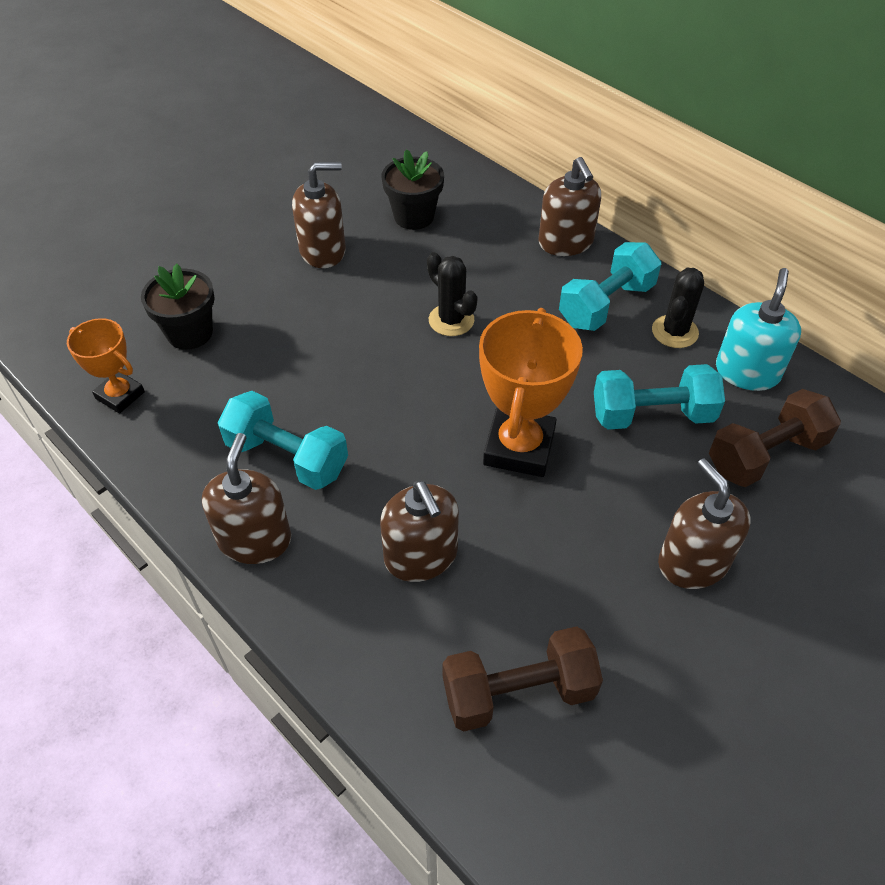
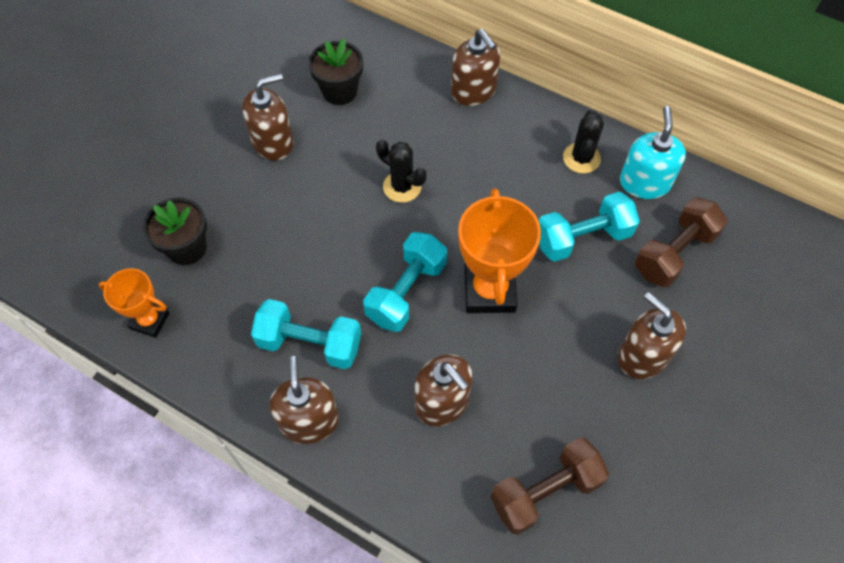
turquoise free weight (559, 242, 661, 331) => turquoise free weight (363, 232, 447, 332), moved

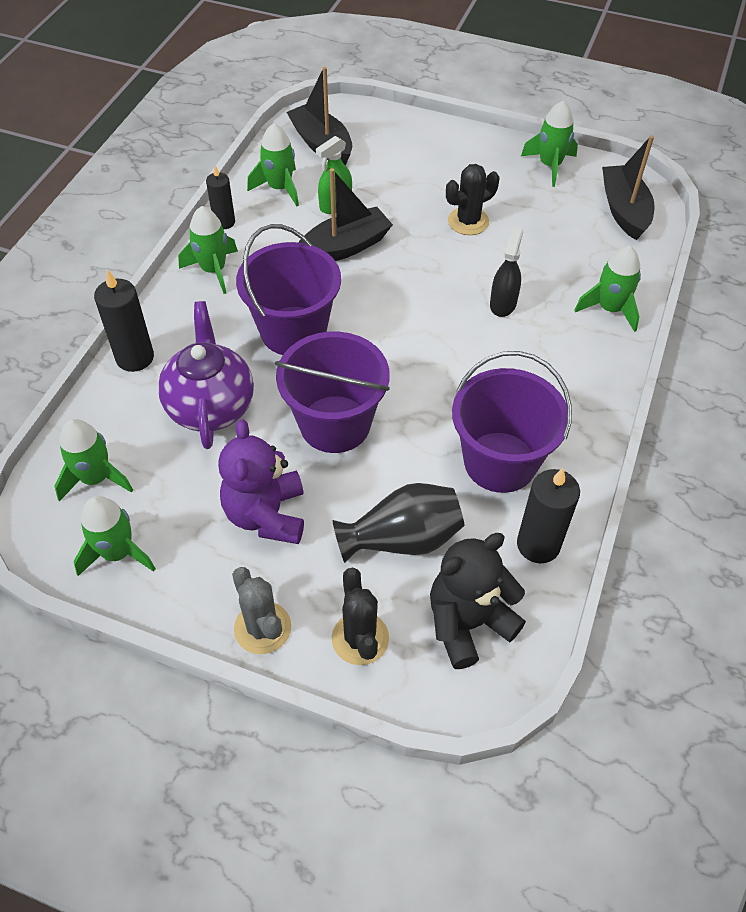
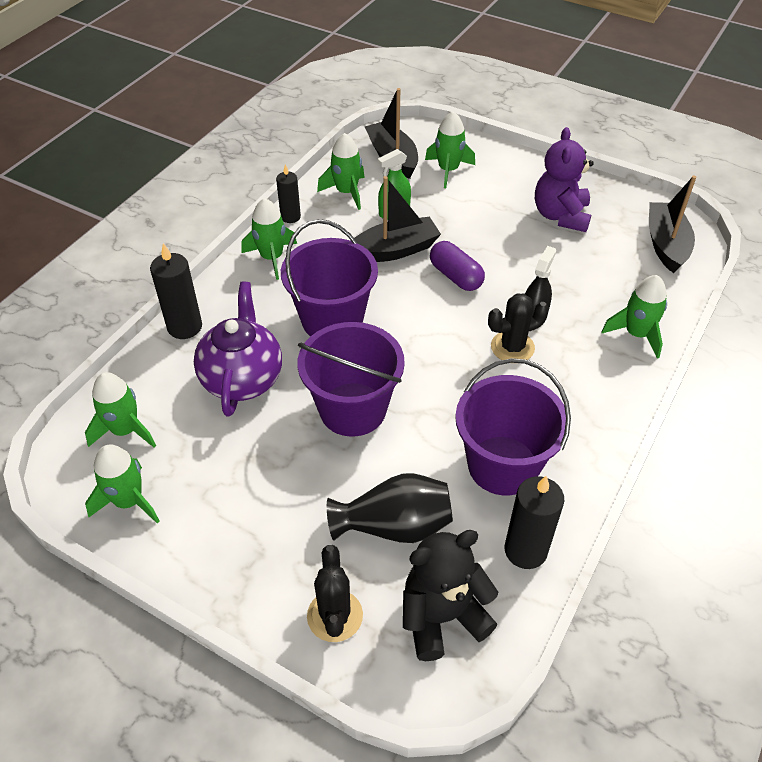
leaf-green rocket (521, 101, 578, 187) => leaf-green rocket (425, 111, 475, 188), moved
nothing => royal purple pill (430, 241, 485, 291)
ebony prickly plant (446, 164, 499, 235) => ebony prickly plant (488, 293, 549, 360), moved
royal purple teddy (218, 420, 304, 544) => royal purple teddy (535, 127, 594, 232), moved
gray prickly plant (232, 567, 291, 654) => nothing

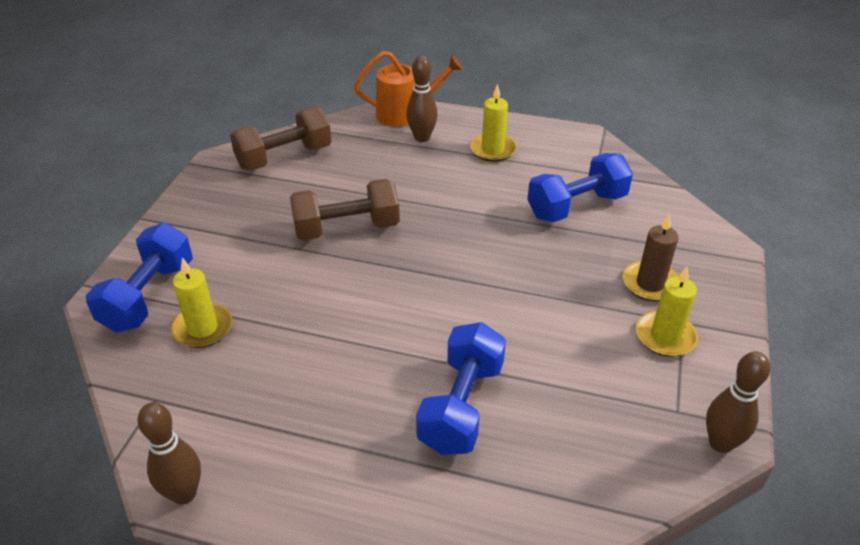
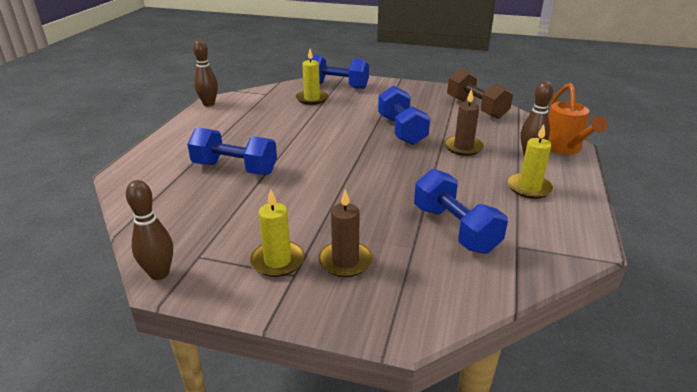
russet free weight (290, 179, 400, 241) => royal blue free weight (378, 86, 430, 145)
nothing => russet wax candle (444, 89, 484, 156)

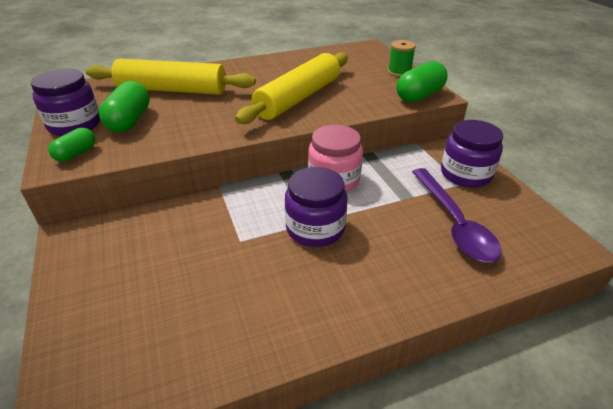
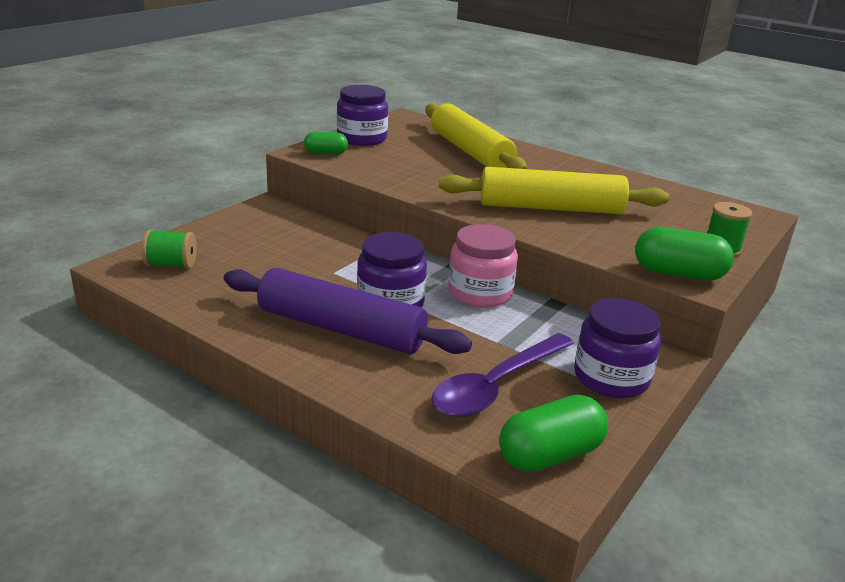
nothing => leaf-green bobbin (142, 230, 197, 268)
nothing => royal purple pastry roller (224, 268, 472, 354)
leaf-green pill (99, 81, 150, 132) => leaf-green pill (499, 395, 608, 472), moved

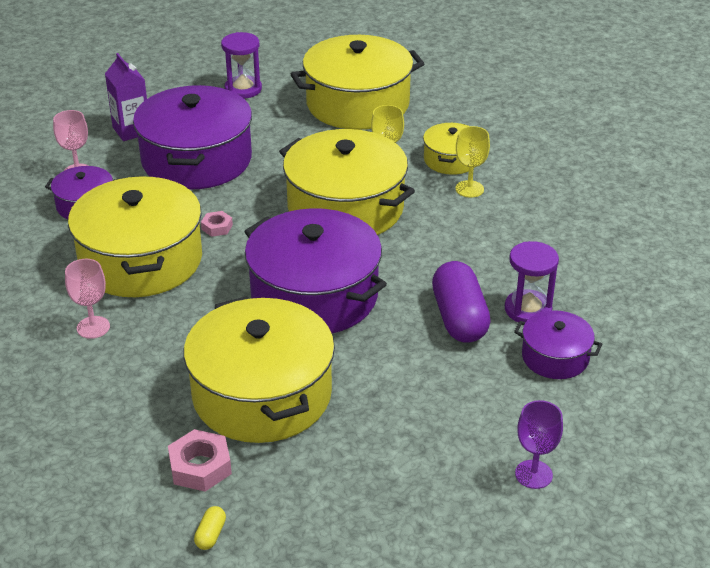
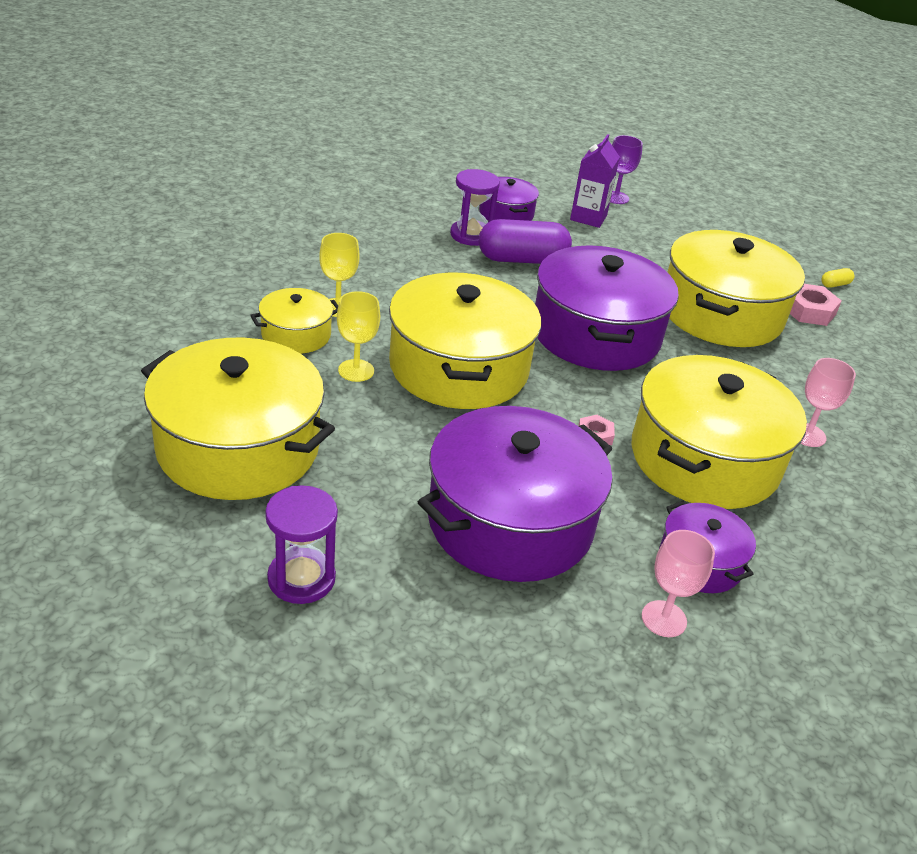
royal purple pill (432, 261, 491, 343) => royal purple pill (479, 219, 572, 264), 45 degrees clockwise
royal purple juice carton (105, 53, 147, 141) => royal purple juice carton (570, 134, 620, 228), moved

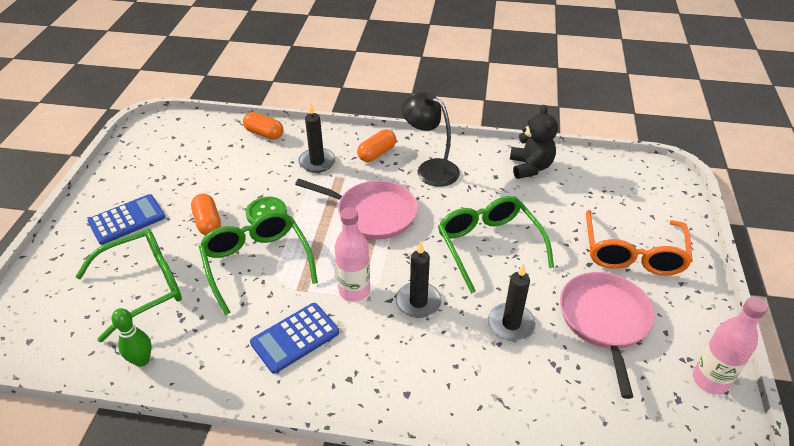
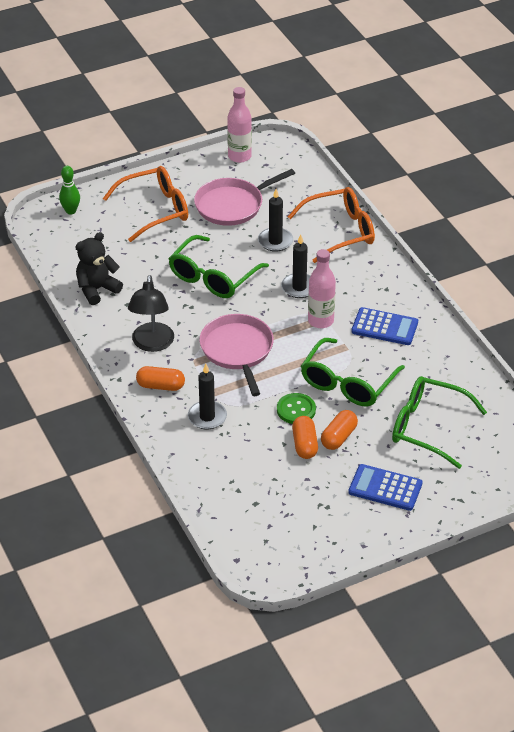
leaf-green tenpin (112, 308, 152, 367) => leaf-green tenpin (59, 166, 80, 214), moved
nothing => orange glasses (288, 187, 375, 263)
orange pill (243, 112, 284, 140) => orange pill (292, 416, 318, 459), moved

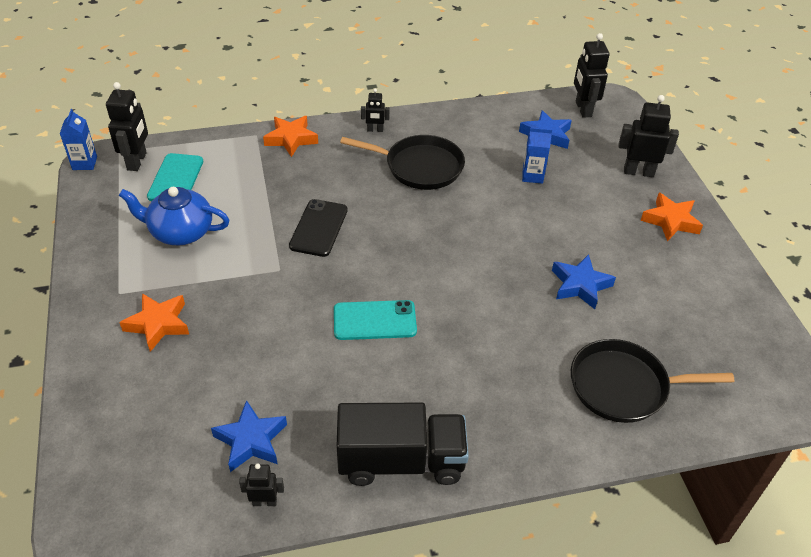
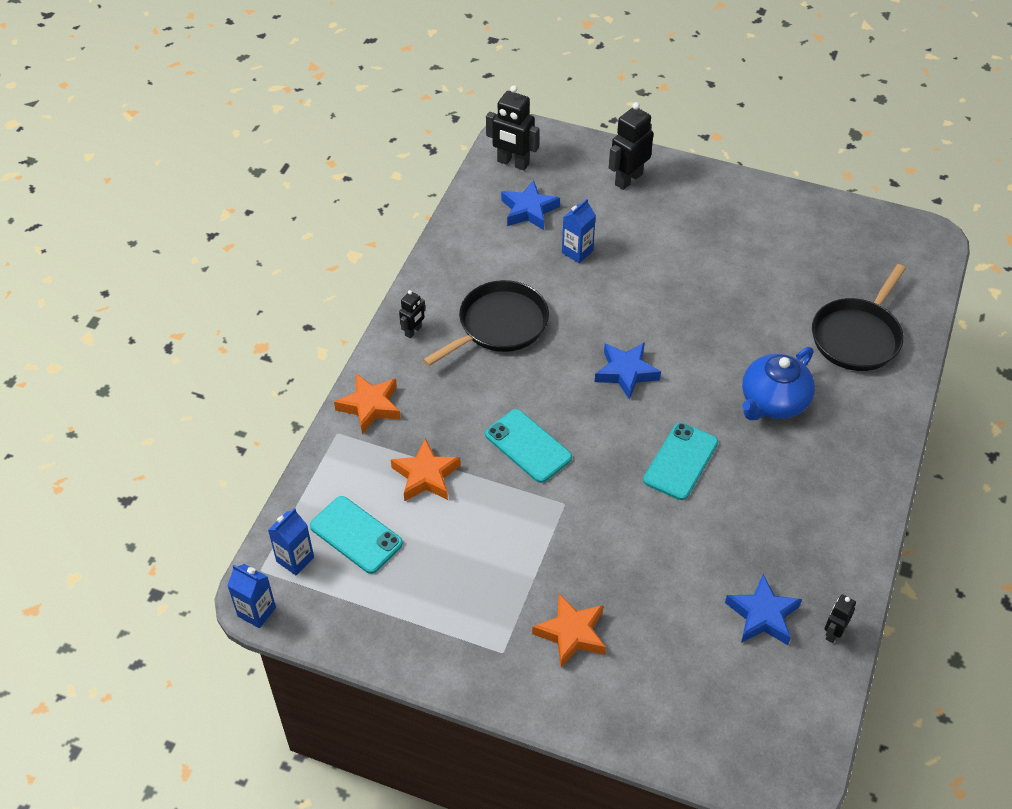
ebony robot figure (106, 82, 148, 171) => royal blue juice carton (268, 508, 314, 575)
orange five-pointed star (641, 193, 703, 241) => orange five-pointed star (391, 438, 461, 501), moved
ebony smartphone (289, 199, 348, 257) => turquoise smartphone (485, 409, 572, 483)
royal blue five-pointed star (552, 254, 616, 309) => royal blue five-pointed star (595, 342, 661, 400), moved
royal blue teapot (119, 187, 230, 245) => royal blue teapot (742, 347, 815, 420), moved
ebony truck (337, 402, 469, 486) => nothing

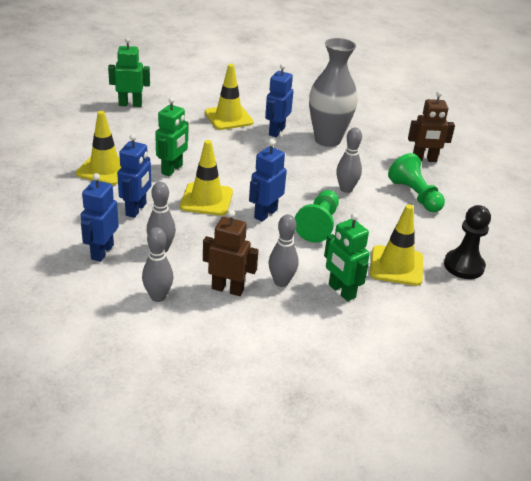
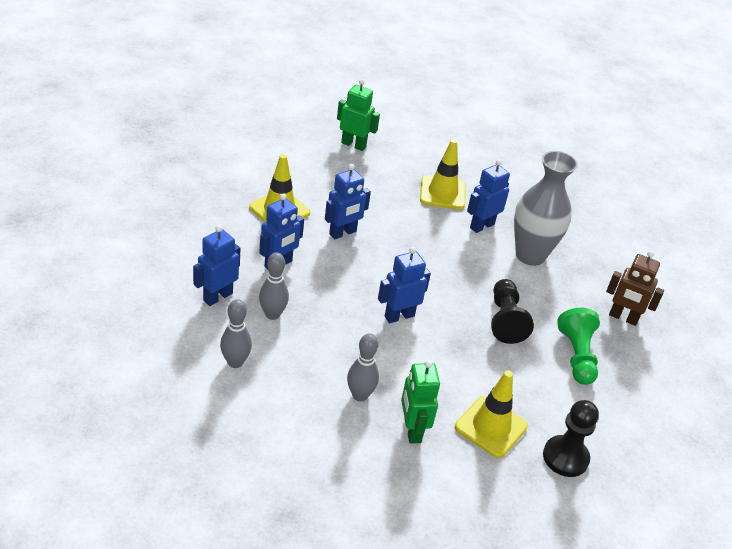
leaf-green robot figure (155, 97, 188, 176) => royal blue robot figure (325, 164, 371, 239)
gray tenpin (336, 128, 362, 193) => ebony game pawn (491, 279, 534, 344)
golden traffic cone (180, 140, 233, 216) => nothing
russet robot figure (203, 210, 258, 296) => nothing
leaf-green game pawn (295, 190, 339, 243) => nothing

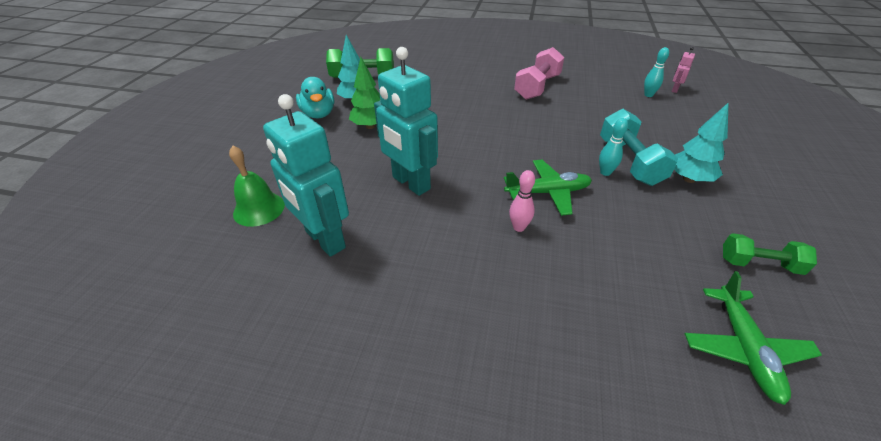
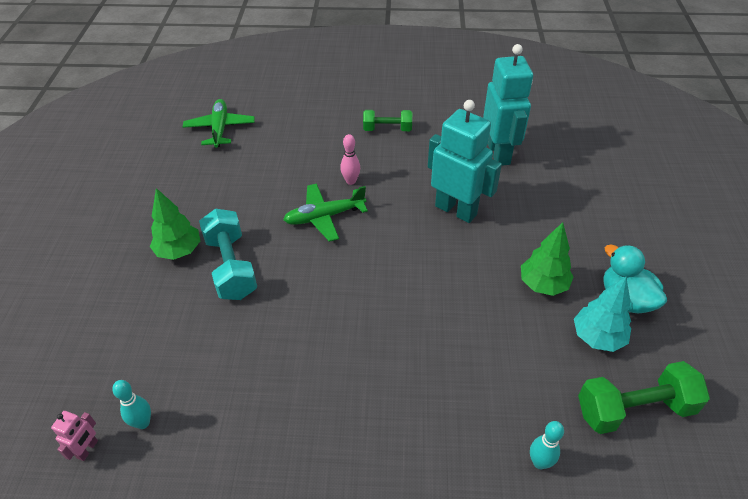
turquoise fir tree (674, 102, 729, 183) => leaf-green fir tree (150, 188, 200, 260)
leaf-green free weight (723, 233, 817, 275) => leaf-green free weight (363, 110, 412, 131), moved
turquoise robot figure (263, 94, 349, 257) => turquoise robot figure (483, 44, 533, 166), 45 degrees clockwise
turquoise tenpin (599, 118, 628, 176) => turquoise tenpin (530, 421, 564, 469), moved
leaf-green hand bell (229, 145, 285, 227) => nothing
rose-pink free weight (514, 47, 564, 100) => nothing

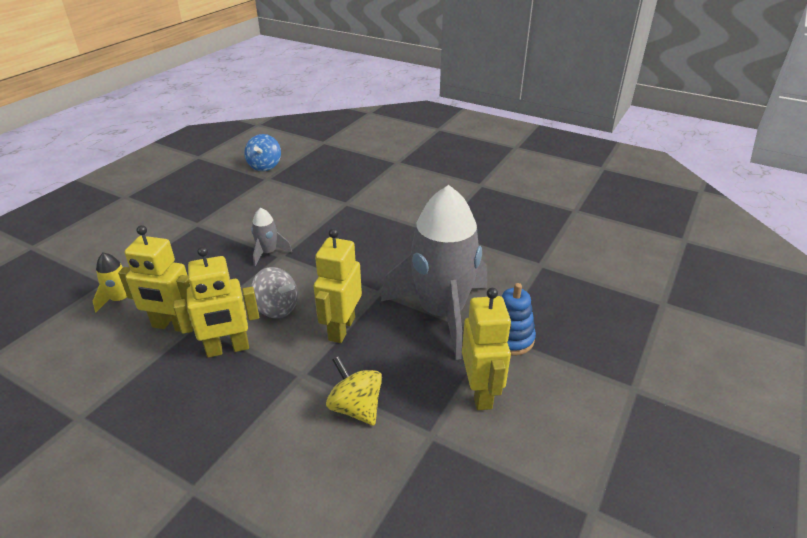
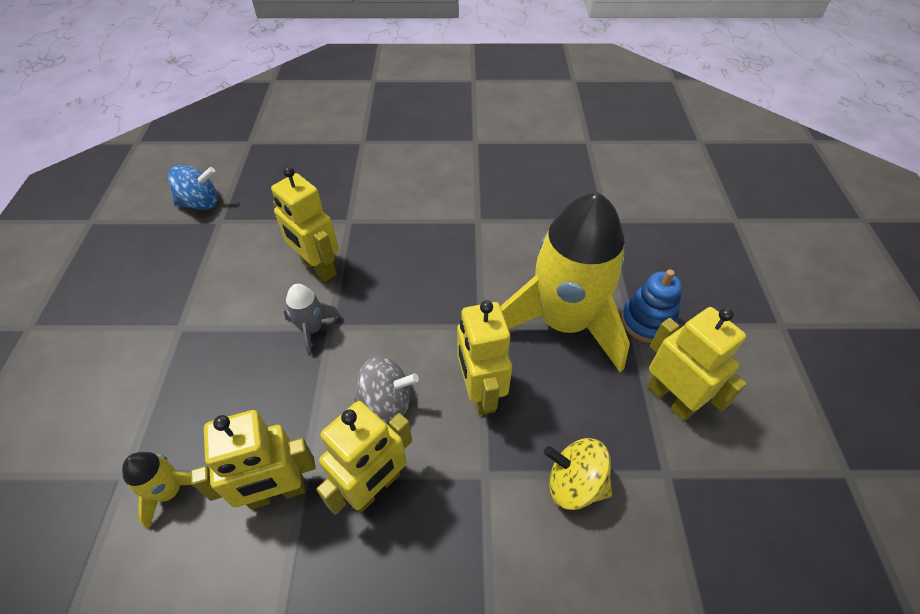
royal blue toy top (244, 134, 281, 171) => royal blue toy top (168, 165, 218, 210), 75 degrees counterclockwise
nothing => golden robot figure (271, 166, 339, 282)
gray rocket (381, 185, 487, 360) => golden rocket (500, 192, 630, 372)

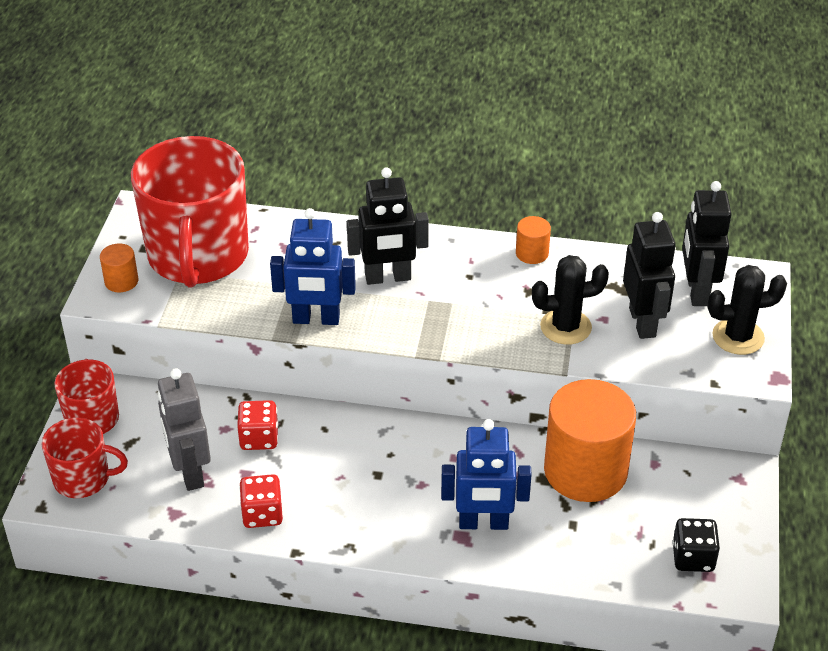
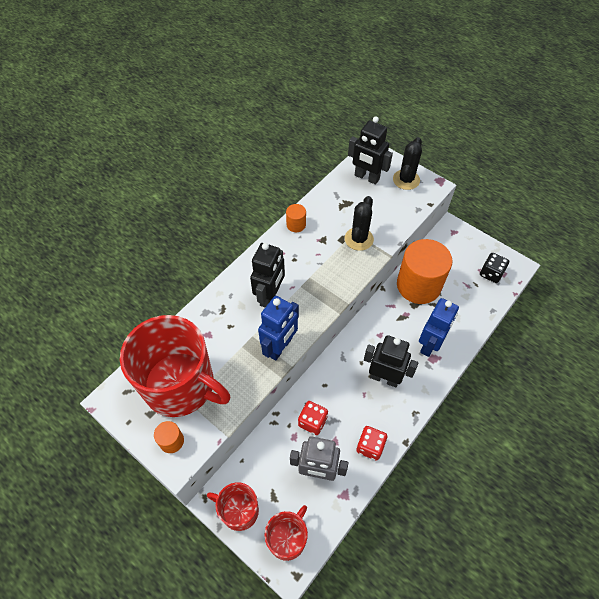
ebony robot figure (623, 212, 676, 339) => ebony robot figure (364, 335, 418, 387), moved

